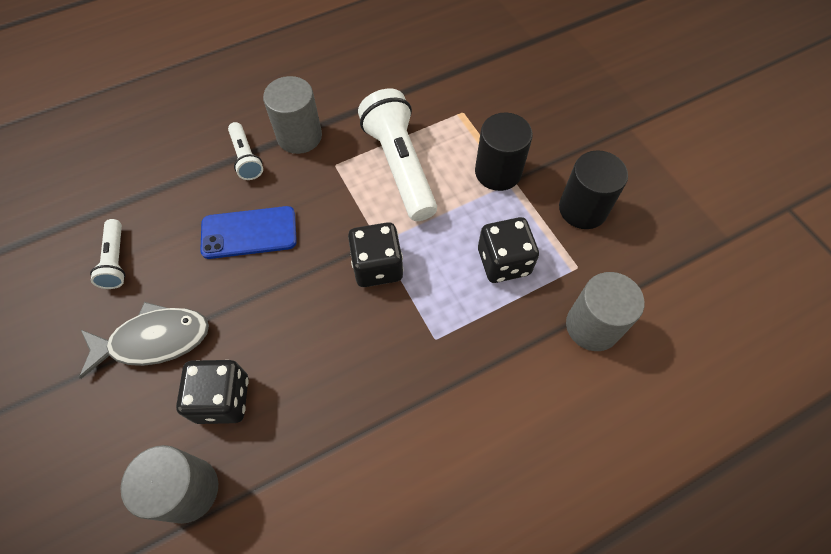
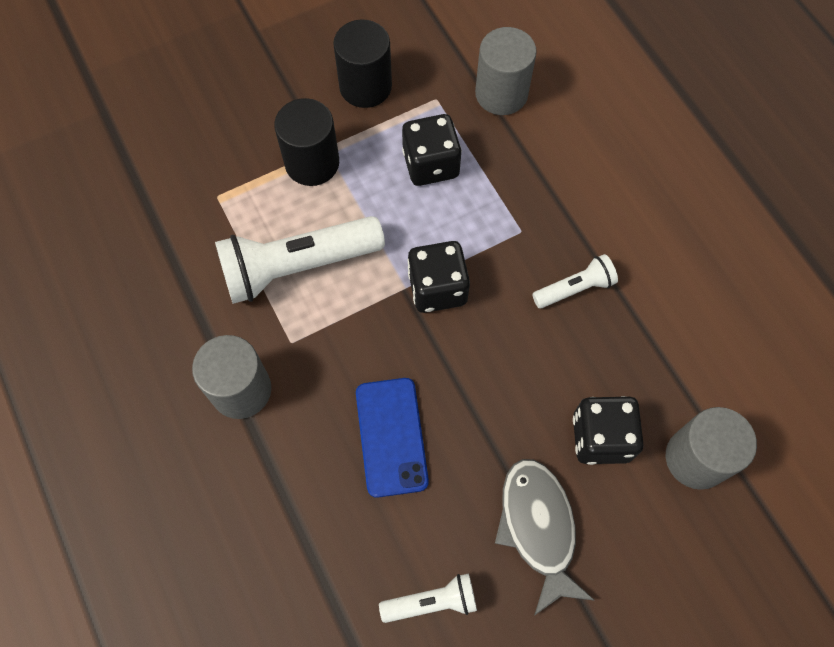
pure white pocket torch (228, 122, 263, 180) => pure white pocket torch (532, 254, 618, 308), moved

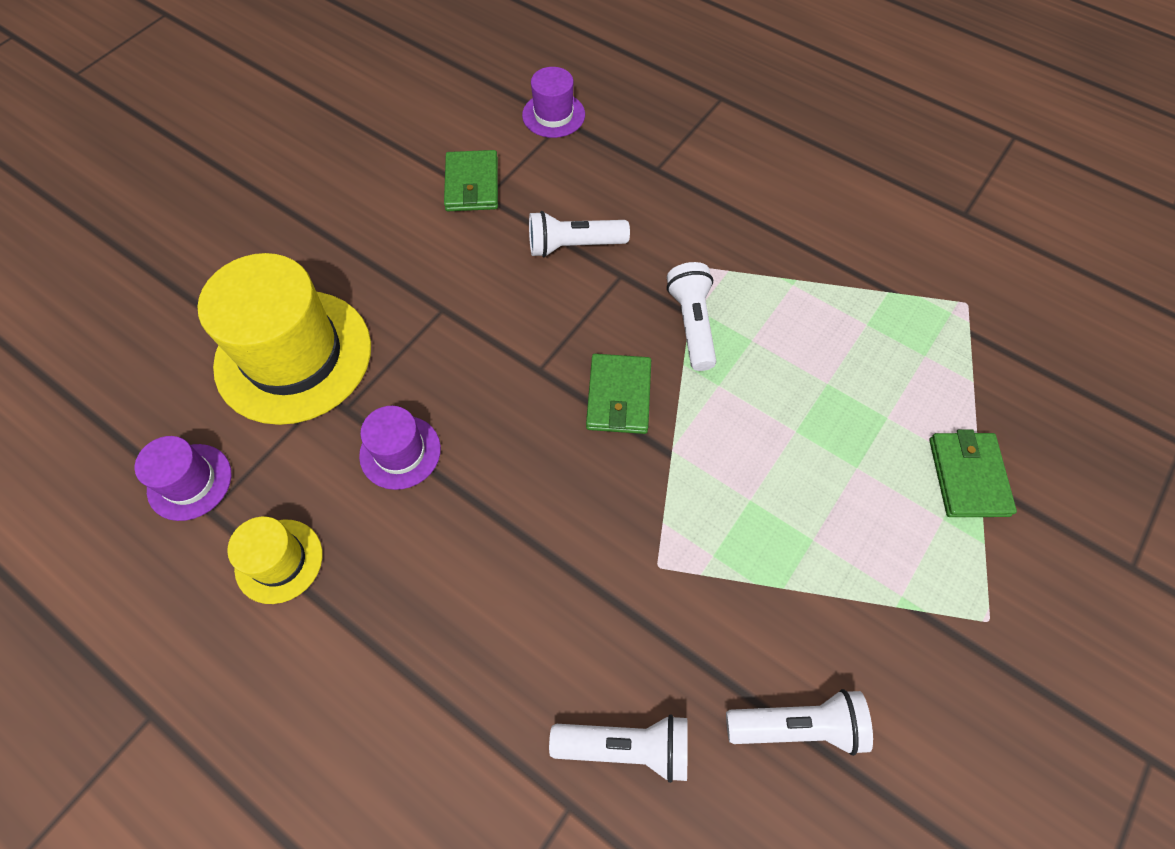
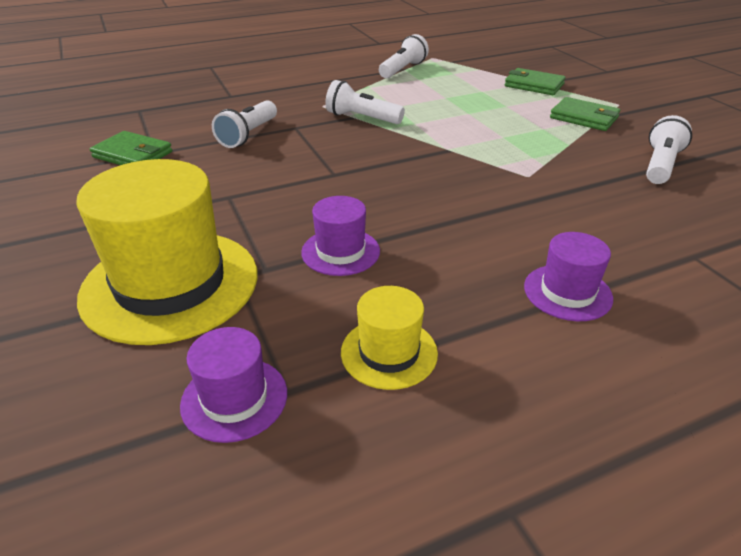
pure white pocket torch (549, 715, 688, 783) => pure white pocket torch (379, 34, 429, 78), moved
royal purple tall hat (522, 67, 585, 138) => royal purple tall hat (524, 232, 613, 321), moved
leaf-green billfold (586, 354, 651, 434) => leaf-green billfold (550, 97, 620, 131), moved

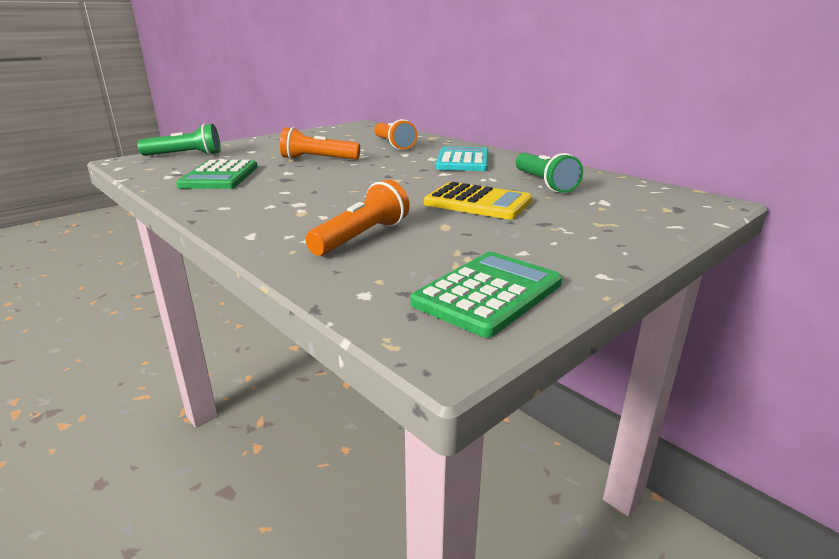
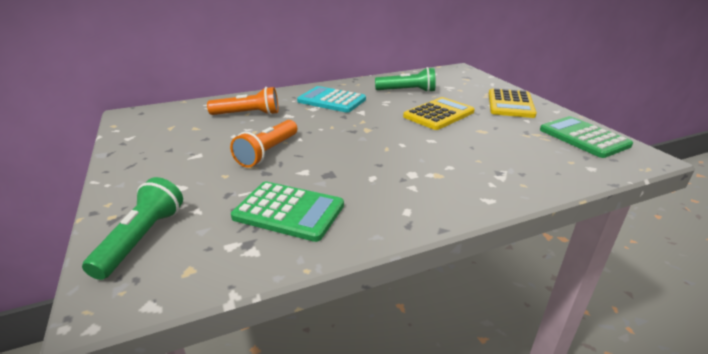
nothing => golden pocket calculator (489, 89, 537, 118)
orange pocket torch (305, 180, 410, 256) => nothing

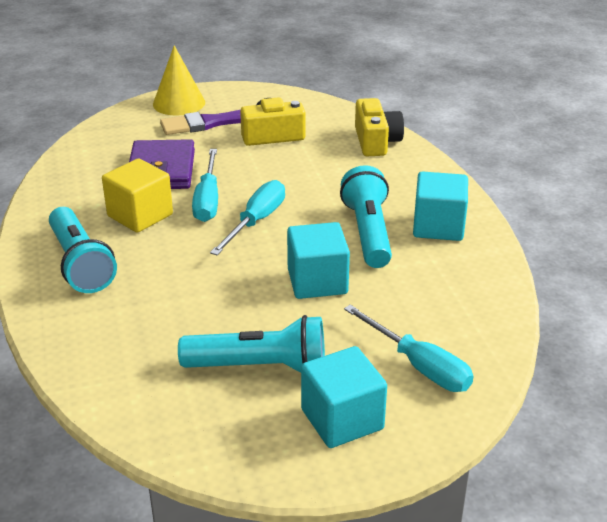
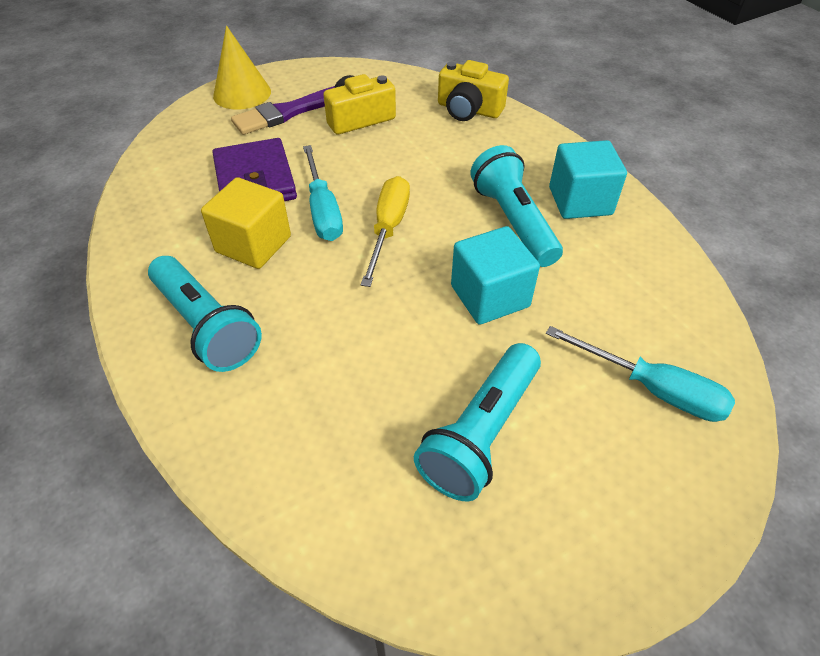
turquoise screwdriver (210, 180, 285, 255) => golden screwdriver (361, 176, 410, 287)
turquoise pocket torch (178, 315, 325, 373) => turquoise pocket torch (414, 343, 541, 501), 135 degrees clockwise
golden photo camera (355, 98, 404, 156) => golden photo camera (438, 60, 509, 121), 135 degrees clockwise
turquoise cube (301, 346, 387, 448) => nothing

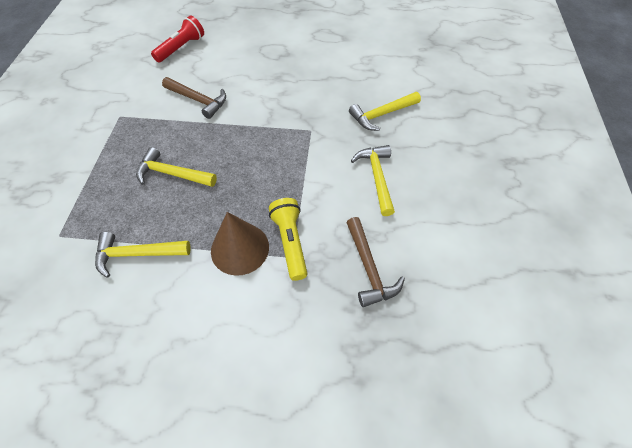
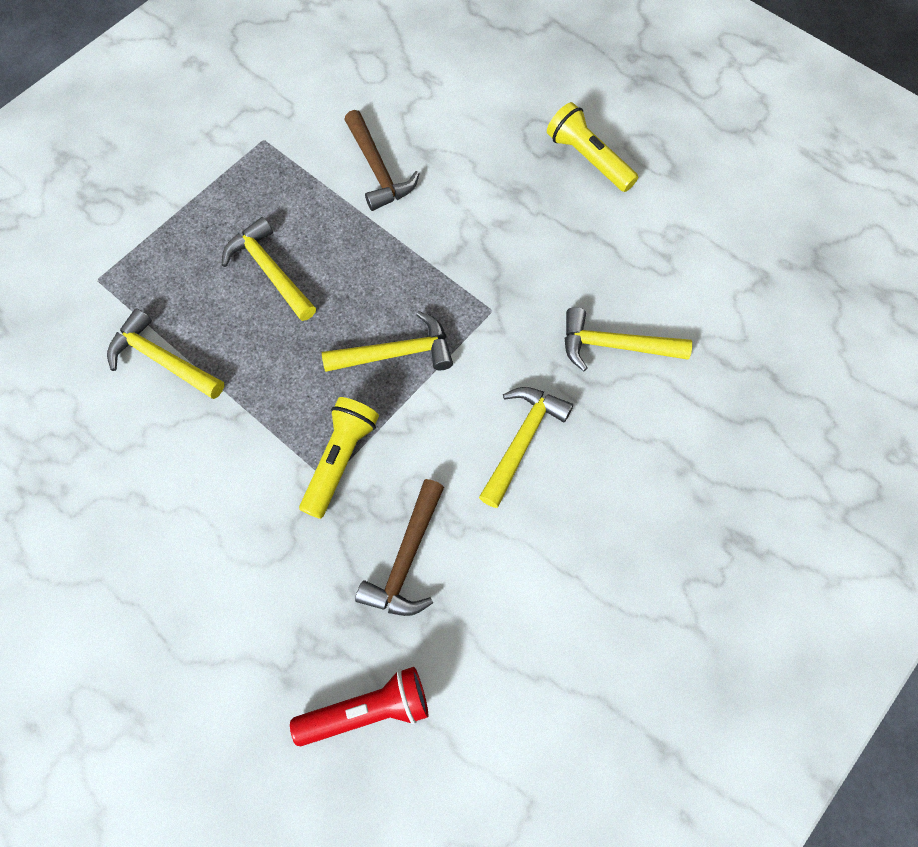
crimson pocket torch (151, 16, 204, 62) => crimson pocket torch (290, 667, 428, 746), moved
nothing => golden carpenter's hammer (322, 311, 453, 372)
nothing => golden pocket torch (547, 102, 638, 192)
russet cone (211, 212, 269, 276) => nothing

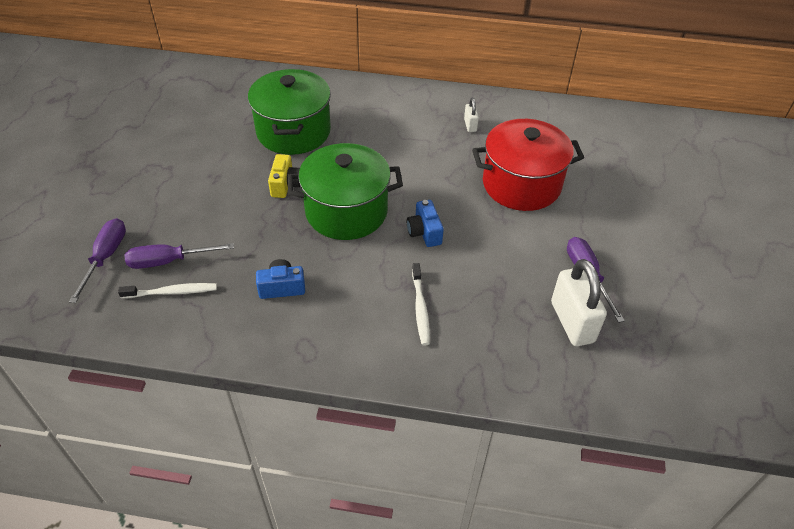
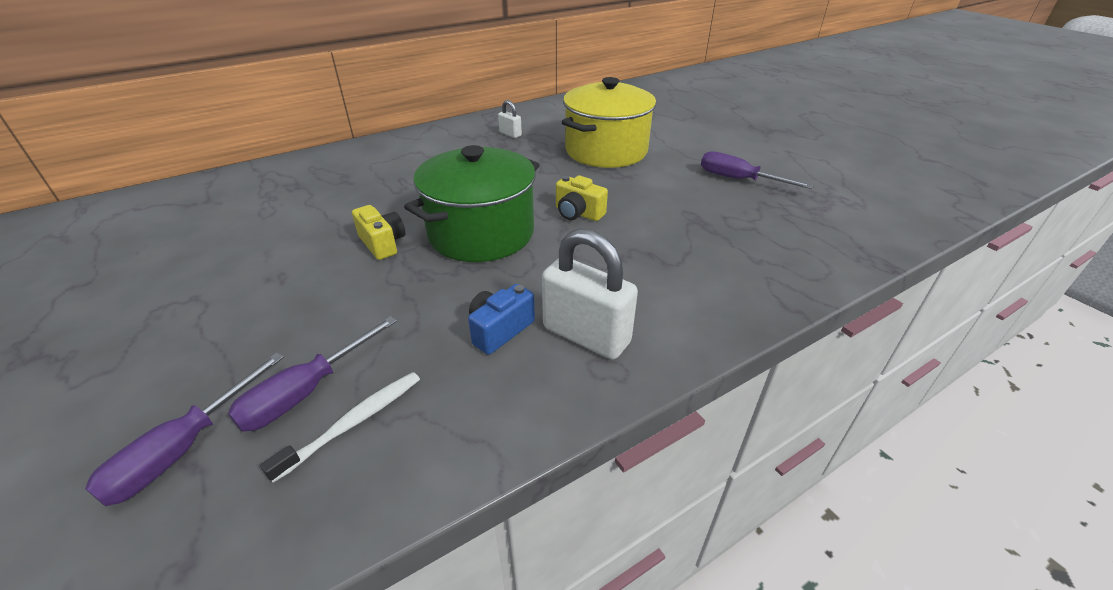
royal purple screwdriver (69, 218, 126, 303) => royal purple screwdriver (85, 353, 284, 506), 120 degrees counterclockwise
pure white small lock (551, 259, 607, 346) => pure white small lock (542, 228, 638, 360), moved
royal blue photo camera (407, 200, 444, 247) => golden photo camera (556, 175, 608, 221)
crimson cooking pot (472, 119, 584, 211) => golden cooking pot (562, 77, 656, 168)
leaf-green cooking pot (248, 69, 331, 155) => nothing
pure white dental brush (412, 263, 430, 345) => nothing

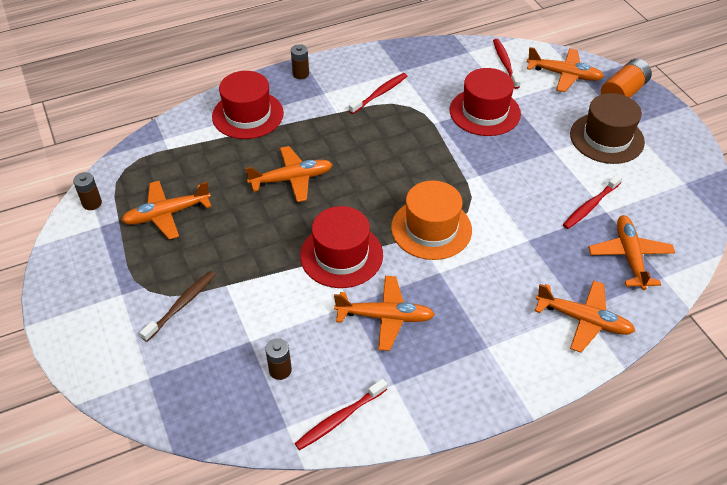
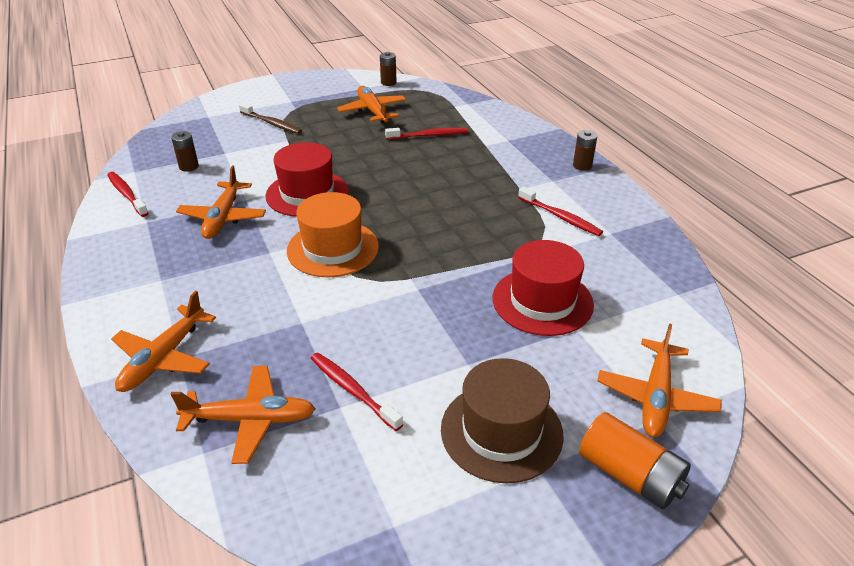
crimson dental brush (493, 39, 521, 89) => crimson dental brush (385, 128, 468, 140), moved
crimson tall hat (212, 71, 284, 139) => nothing
orange plane (245, 146, 333, 202) => nothing

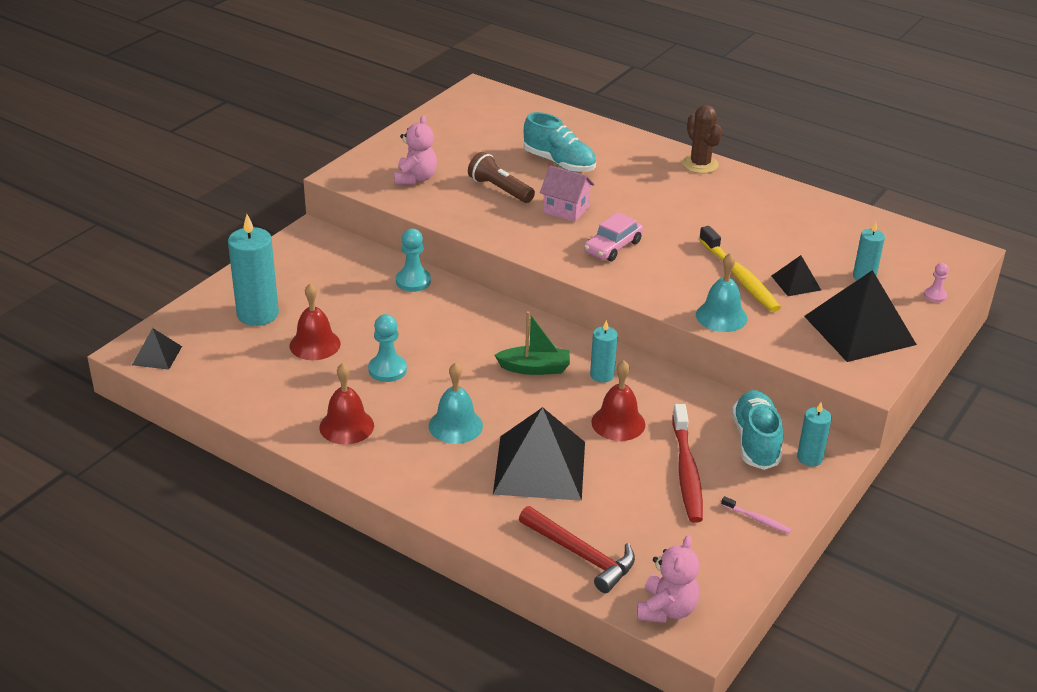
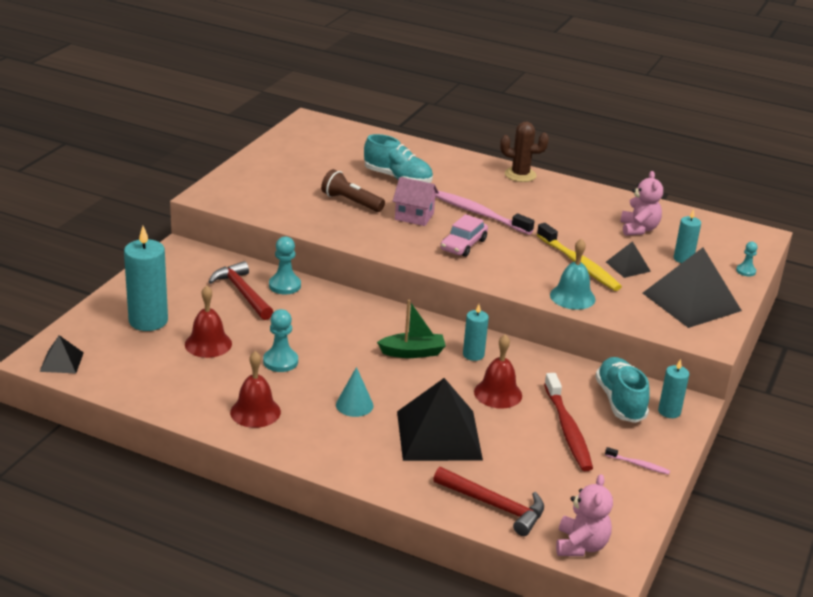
nothing => crimson carpenter's hammer (209, 261, 273, 320)
turquoise hand bell (429, 362, 483, 444) => turquoise cone (336, 367, 373, 417)
nothing => rose-pink dental brush (435, 191, 534, 235)
russet prickly plant (682, 105, 722, 173) => russet prickly plant (500, 122, 549, 182), 45 degrees counterclockwise
rose-pink teddy (394, 115, 437, 185) => rose-pink teddy (620, 171, 663, 236), moved
rose-pink game pawn (924, 263, 949, 303) => turquoise game pawn (736, 242, 758, 276)

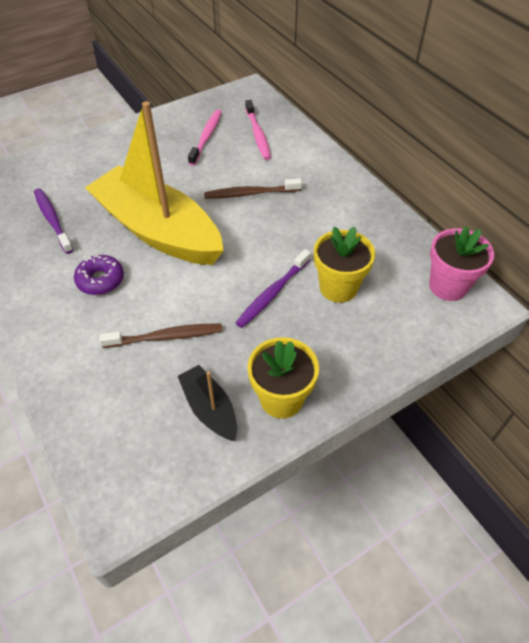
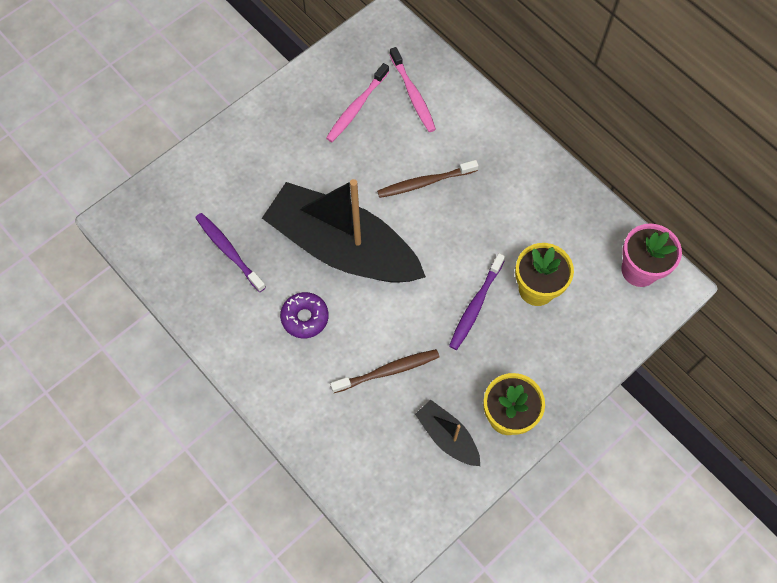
golden sailboat (85, 101, 224, 265) => ebony sailboat (262, 179, 426, 283)
rose-pink dental brush (188, 109, 222, 166) => rose-pink dental brush (326, 63, 389, 142), 150 degrees counterclockwise

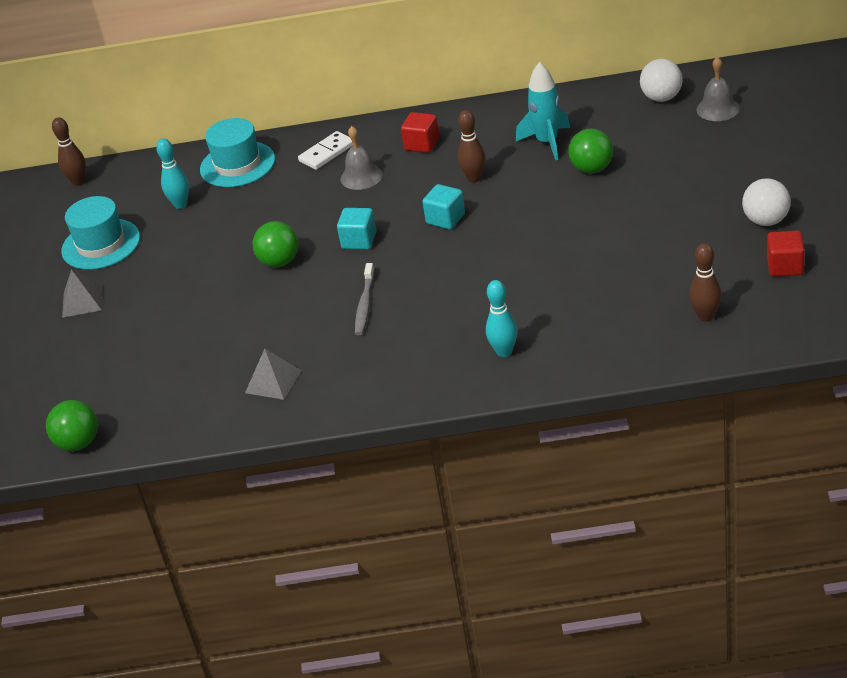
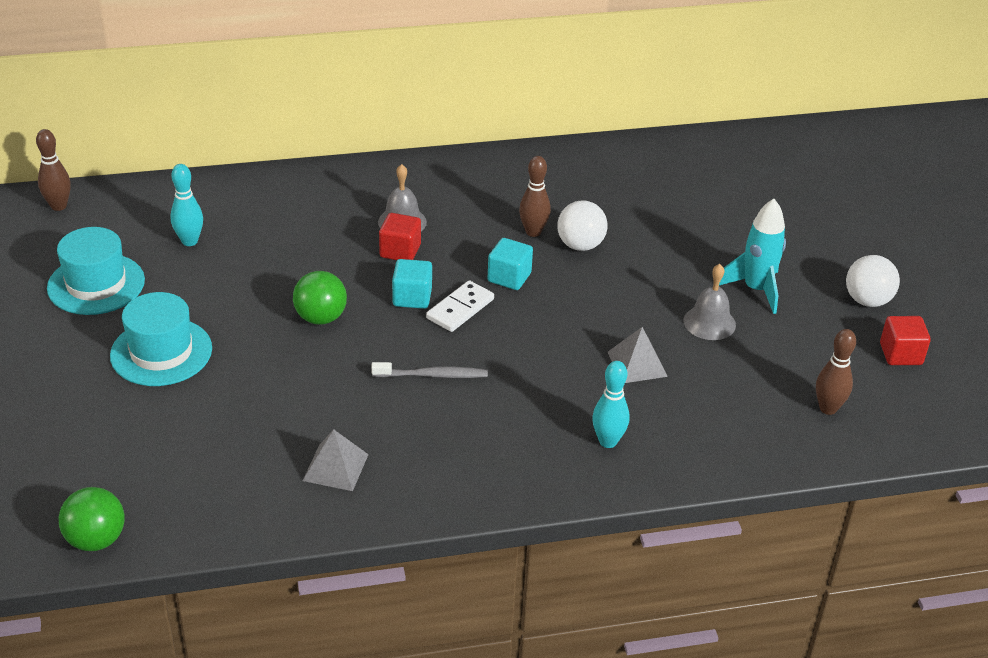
turquoise tall hat (200, 118, 275, 187) => turquoise tall hat (110, 292, 212, 386), moved
gray dental brush (355, 263, 374, 335) => gray dental brush (371, 362, 488, 378), 90 degrees counterclockwise
crimson cube (401, 112, 439, 153) => crimson cube (379, 213, 421, 260), moved
pure white domino tile (298, 131, 353, 170) => pure white domino tile (426, 280, 494, 332), moved
pure white sphere (640, 59, 683, 102) => pure white sphere (557, 200, 608, 251), moved
gray pyramid shape (62, 270, 103, 318) => gray pyramid shape (608, 327, 668, 383), moved
gray hand bell (696, 57, 740, 121) => gray hand bell (683, 264, 736, 340), moved
turquoise rocket (516, 62, 570, 160) => turquoise rocket (719, 199, 786, 314), moved
leaf-green sphere (568, 129, 613, 173) => nothing

